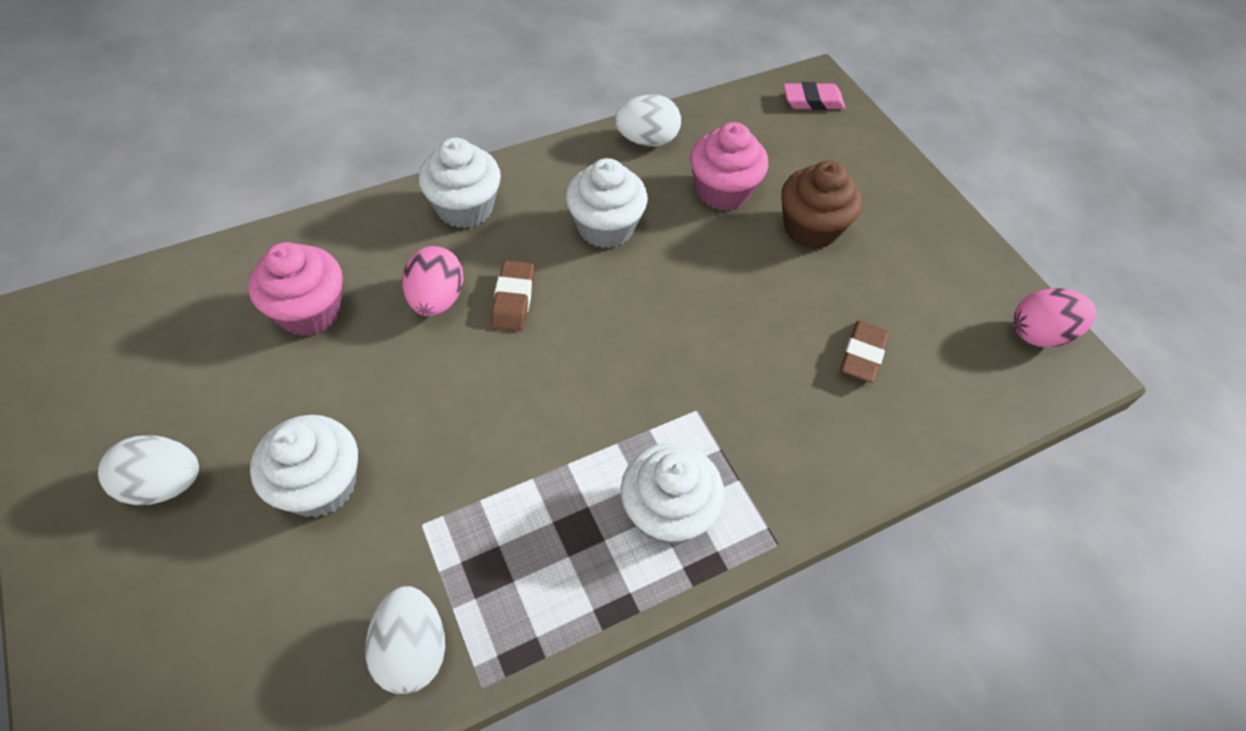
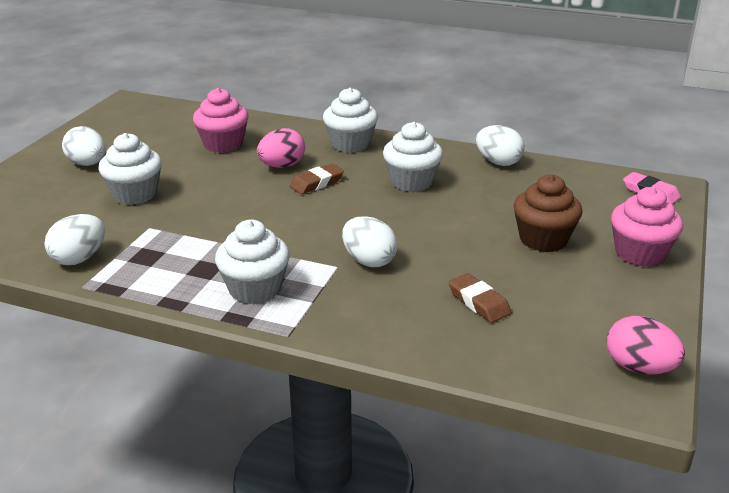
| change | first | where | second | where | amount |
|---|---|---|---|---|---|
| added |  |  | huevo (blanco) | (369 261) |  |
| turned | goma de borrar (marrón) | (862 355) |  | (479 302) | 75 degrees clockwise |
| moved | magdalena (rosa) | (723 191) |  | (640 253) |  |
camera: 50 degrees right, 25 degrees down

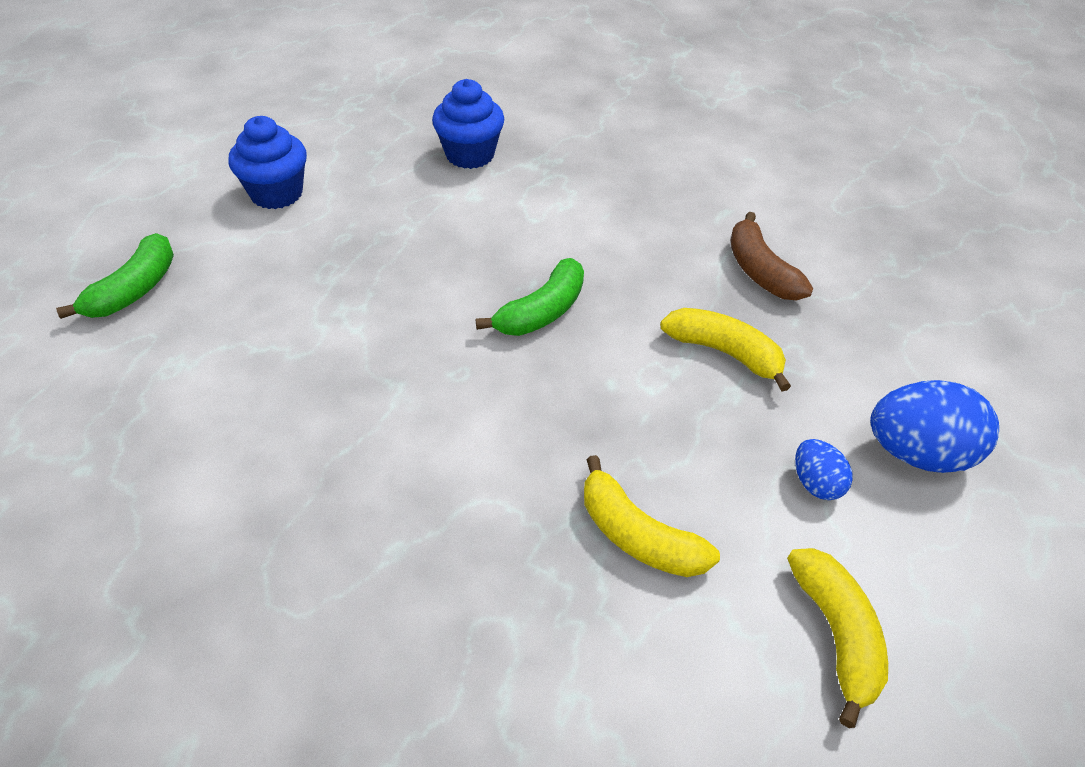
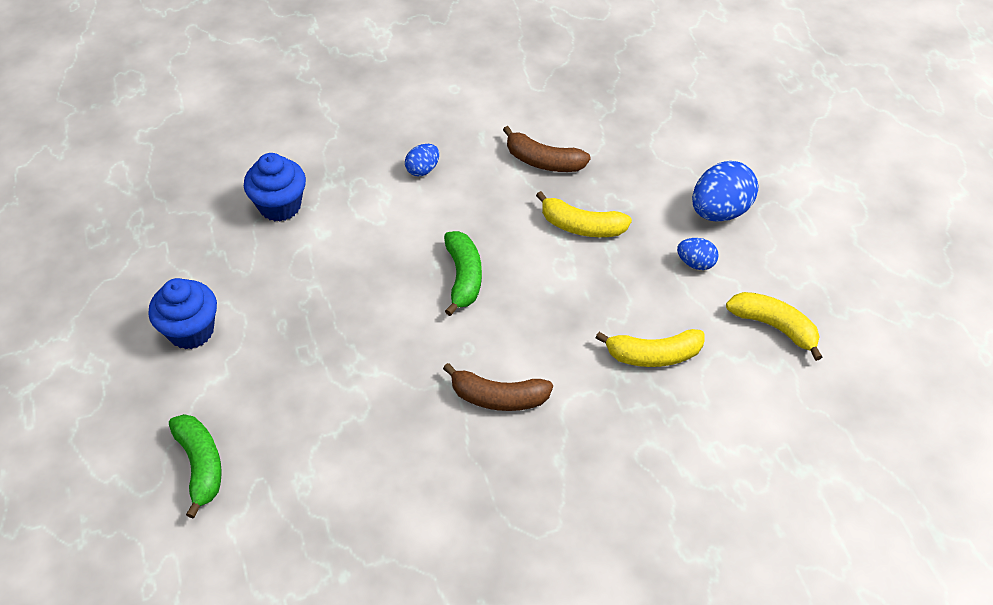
| change | first | where | second | where | amount |
|---|---|---|---|---|---|
| added |  |  | huevo (azul) | (423 169) |  |
| added |  |  | plátano (marrón) | (498 397) |  |
| turned | plátano (amarillo) | (724 353) |  | (582 226) | 150 degrees counterclockwise |
camera: 45 degrees left, 5 degrees up

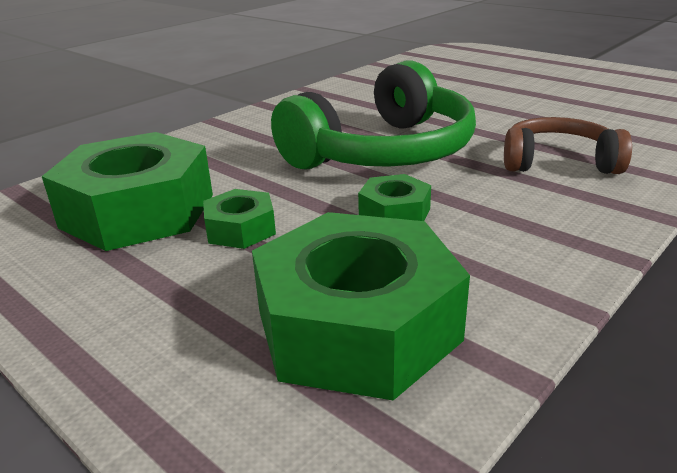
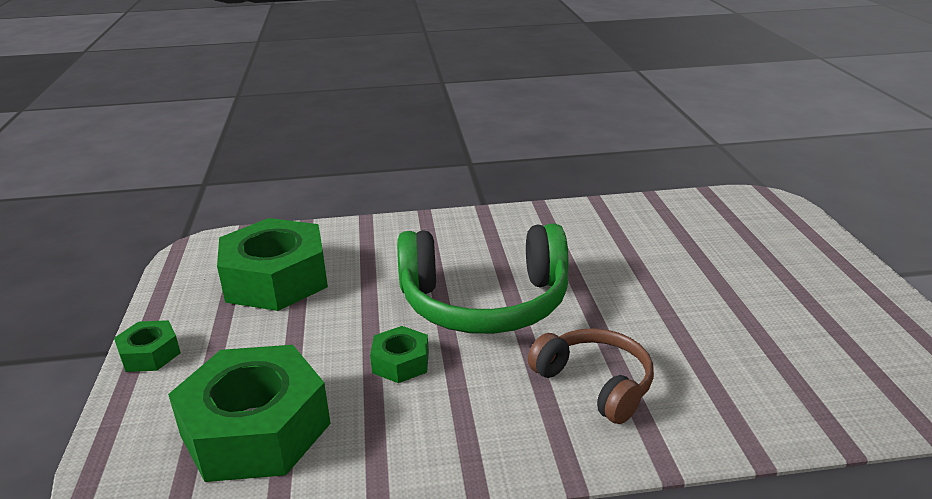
| change | first | where | second | where | amount |
|---|---|---|---|---|---|
| moved | tuerca (verde) | (241 229) |  | (150 354) |  |
camera: 40 degrees right, 0 degrees up

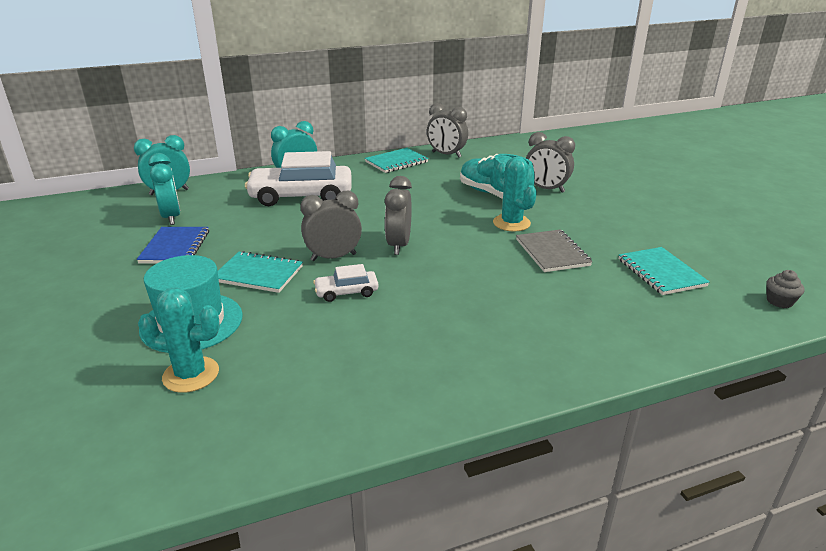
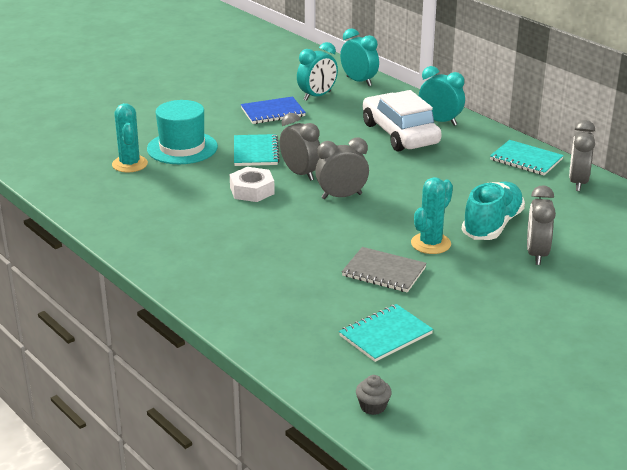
| change | first | where | second | where | amount |
|---|---|---|---|---|---|
| replaced | coche (blanco) | (346 292) | tuerca (blanco) | (252 190) |  |
| turned | cuaderno (gris) | (552 252) |  | (384 272) | 60 degrees clockwise |
camera: 70 degrees right, 0 degrees up

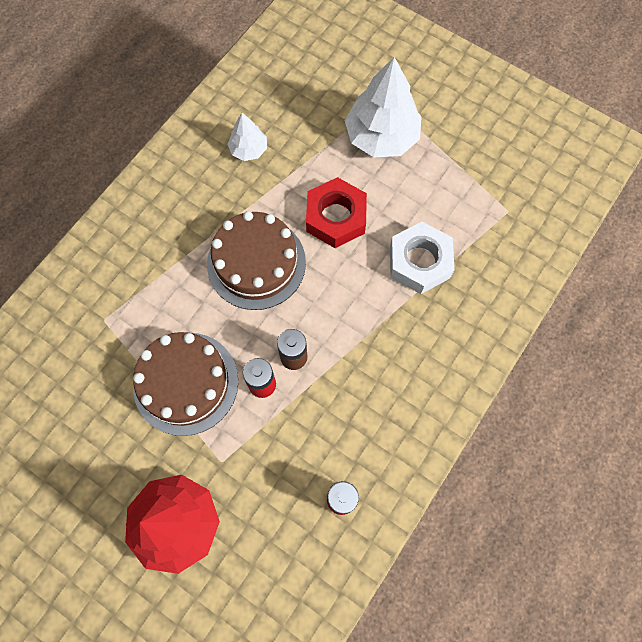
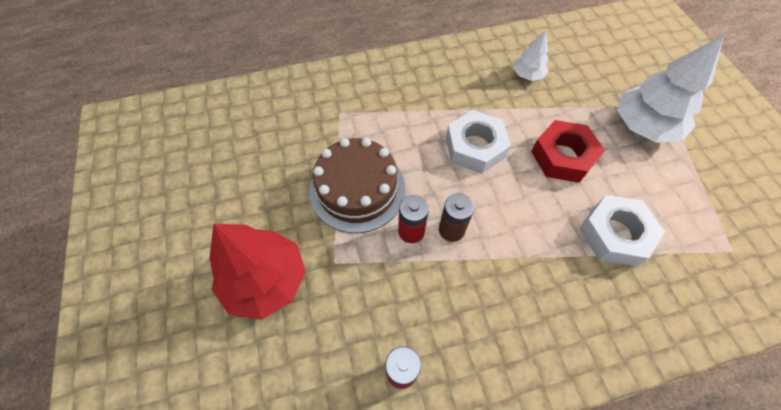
| change | first | where | second | where | amount |
|---|---|---|---|---|---|
| replaced | tarta (marrón) | (256 263) | tuerca (blanco) | (475 147) |  |
camera: 40 degrees right, 10 degrees down

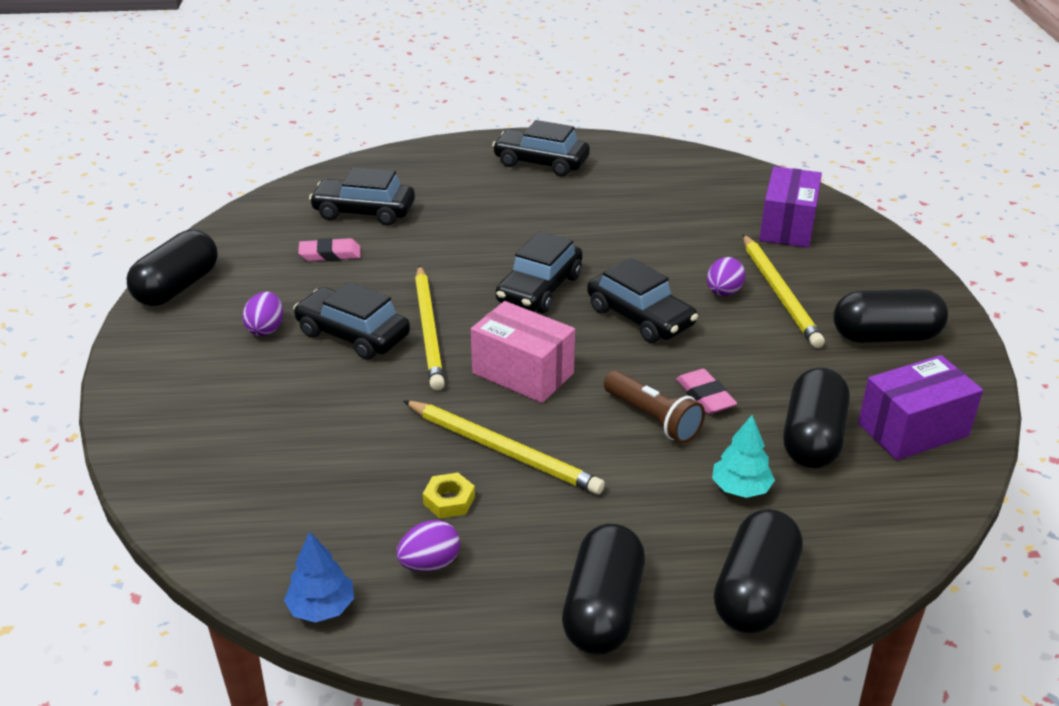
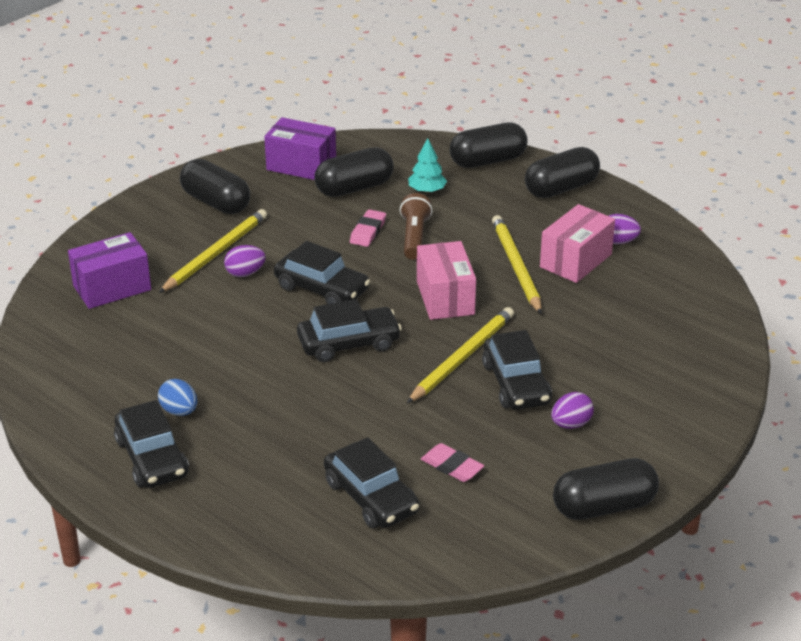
| change | first | where | second | where | amount |
|---|---|---|---|---|---|
| added |  |  | huevo (azul) | (179 411) |  |
| turned | coche (negro) | (640 317) |  | (322 289) | 120 degrees clockwise |
| replaced | tuerca (amarillo) | (449 500) | caja (rosa) | (575 260) |  |
| removed | árbol (azul) | (321 608) |  |  |  |
camera: 135 degrees left, 0 degrees up

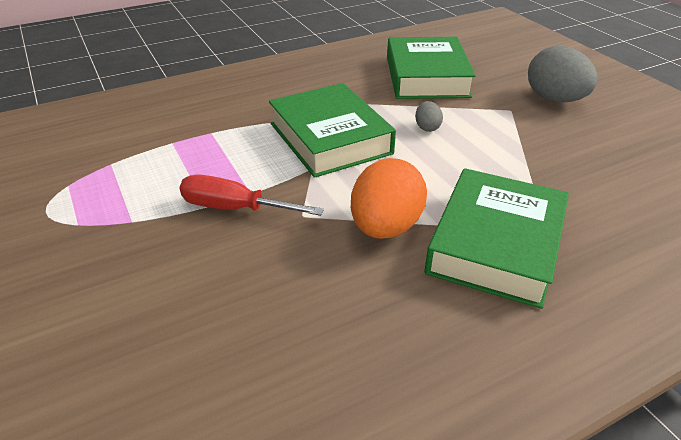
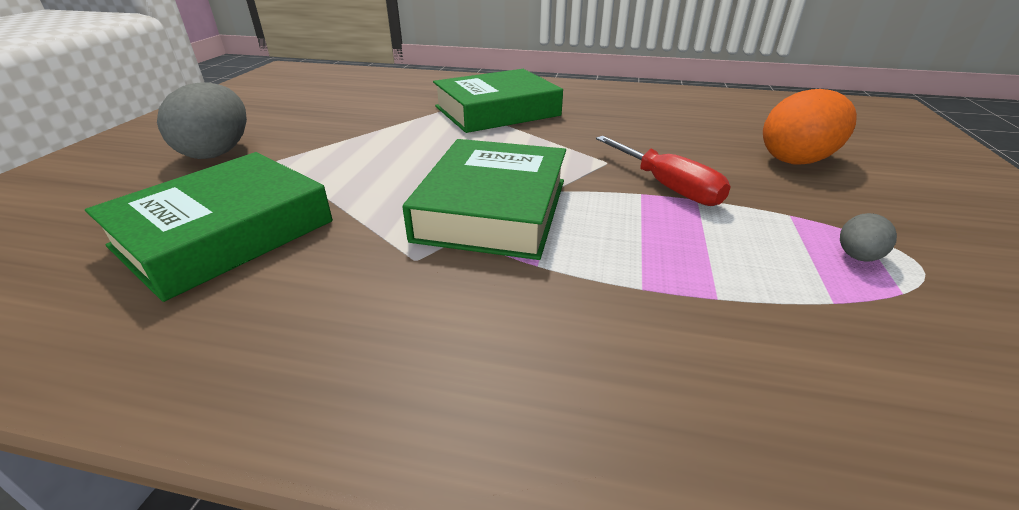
| change | first | where | second | where | amount |
|---|---|---|---|---|---|
| moved | huevo (naranja) | (385 227) |  | (797 160) |  |
| moved | huevo (gris) | (427 127) |  | (857 257) |  |
camera: 140 degrees left, 5 degrees down

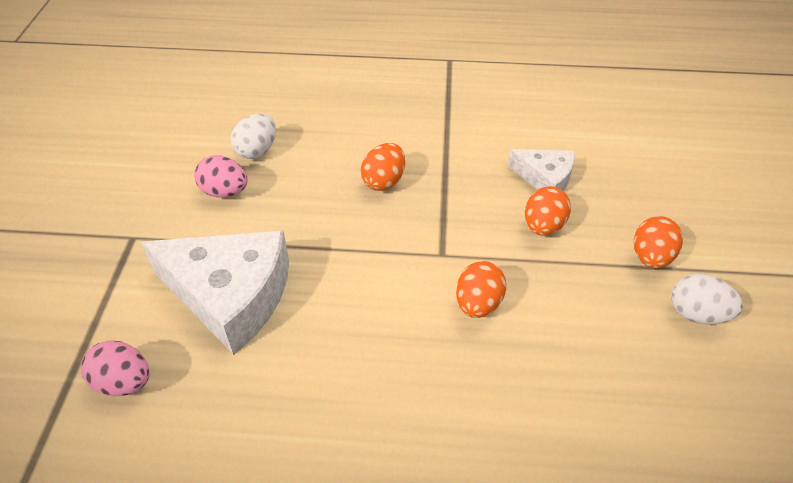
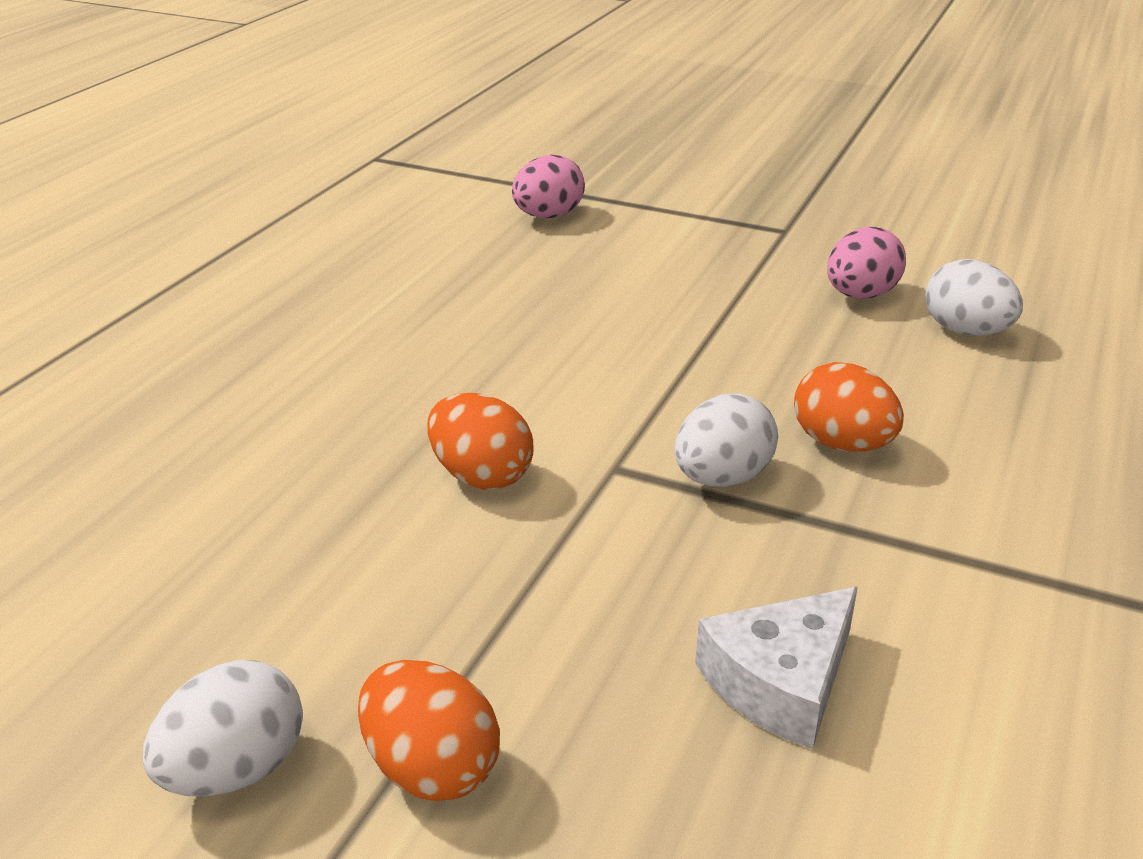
| change | first | where | second | where | amount |
|---|---|---|---|---|---|
| added |  |  | huevo (blanco) | (722 478) |  |
| removed | queso (blanco) | (230 296) |  |  |  |
| removed | huevo (naranja) | (543 226) |  |  |  |
camera: 110 degrees right, 15 degrees down

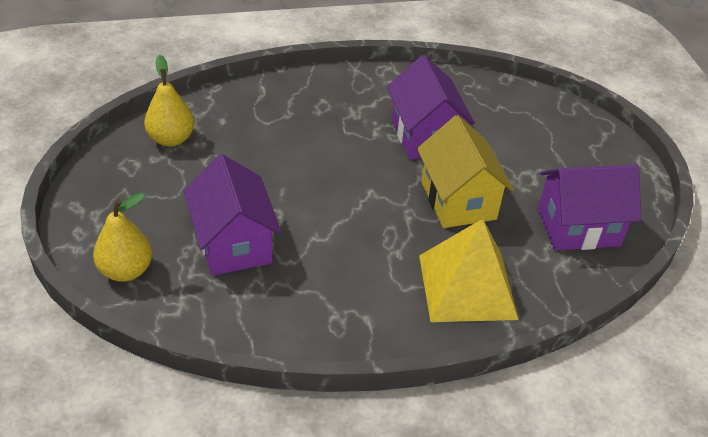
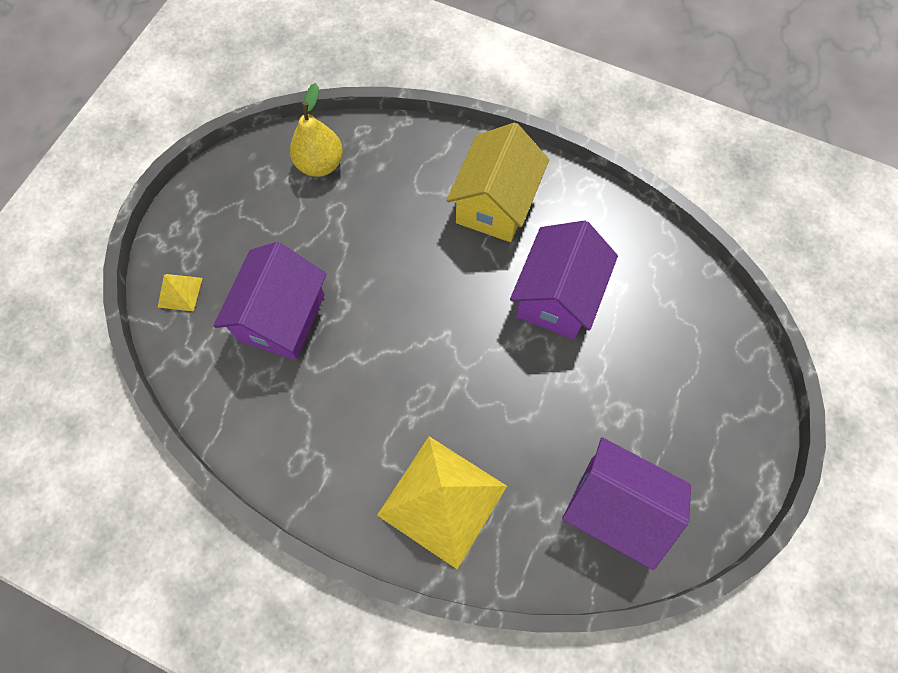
| change | first | where | second | where | amount |
|---|---|---|---|---|---|
| replaced | pera (amarillo) | (126 270) | pirámide (amarillo) | (180 292) |  |
| moved | casa (amarillo) | (458 200) |  | (495 204) |  |
camera: 40 degrees right, 25 degrees up

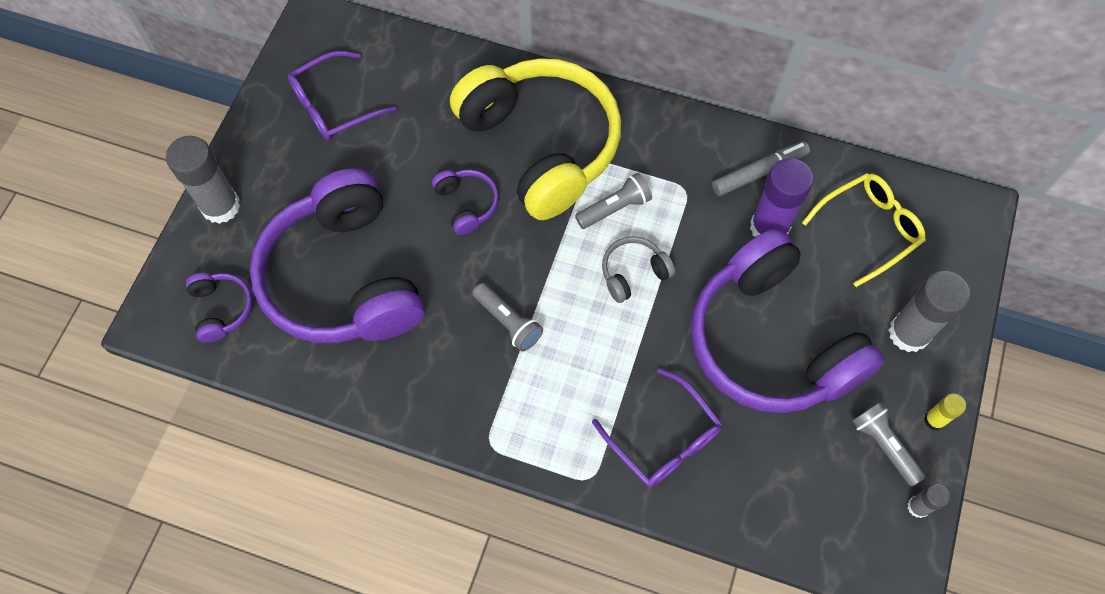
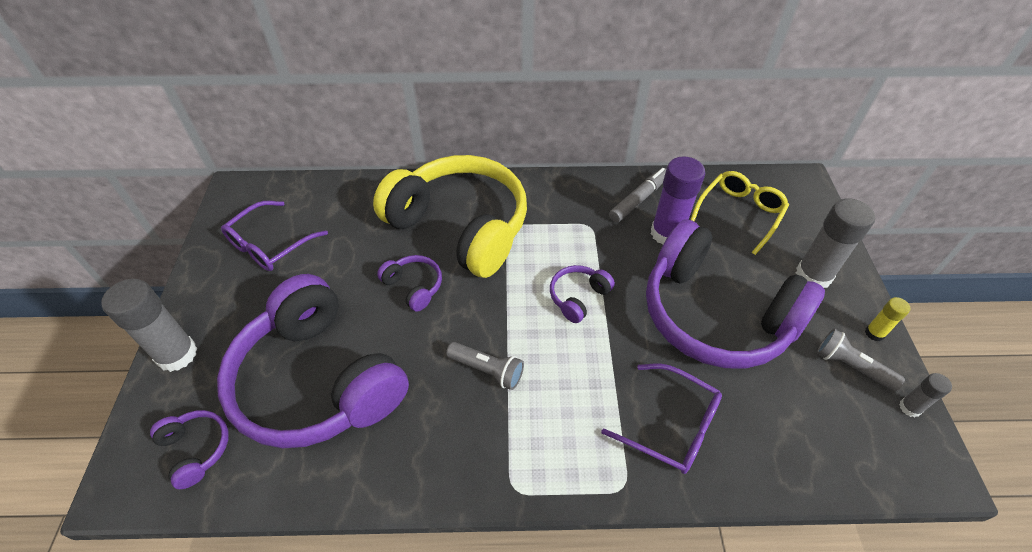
| change | first | where | second | where | amount |
|---|---|---|---|---|---|
| recoloured | auriculares (gris) | (633 273) | auriculares (morado) | (578 297) |  |
| removed | lámpara de mano (gris) | (615 208) |  |  |  |
camera: 20 degrees left, 15 degrees down

